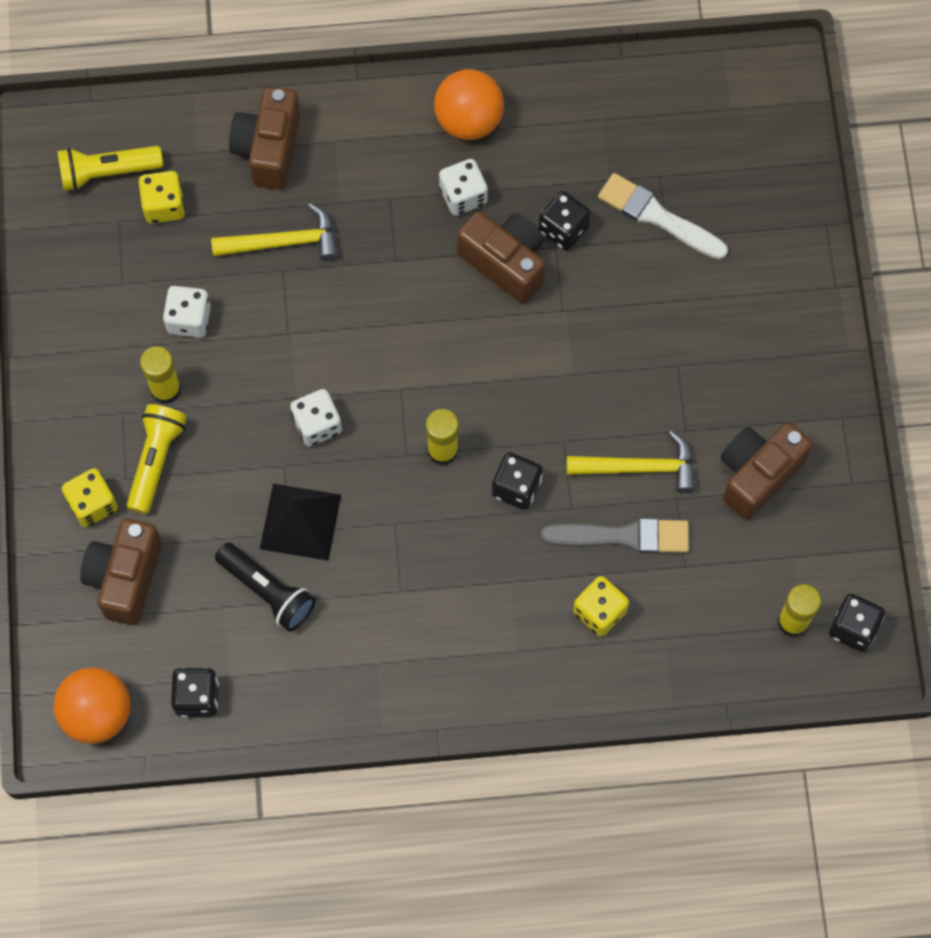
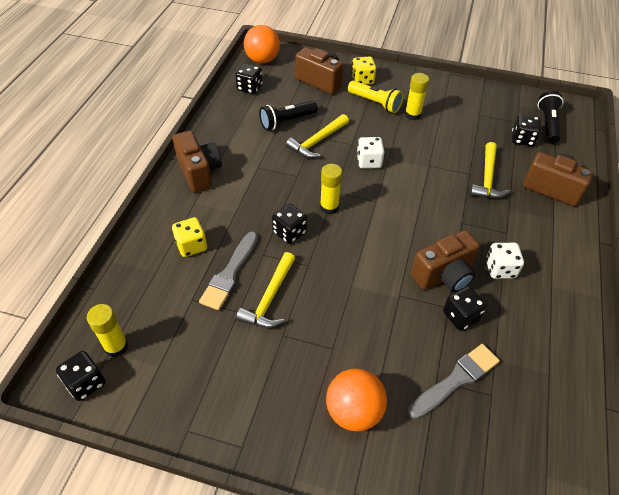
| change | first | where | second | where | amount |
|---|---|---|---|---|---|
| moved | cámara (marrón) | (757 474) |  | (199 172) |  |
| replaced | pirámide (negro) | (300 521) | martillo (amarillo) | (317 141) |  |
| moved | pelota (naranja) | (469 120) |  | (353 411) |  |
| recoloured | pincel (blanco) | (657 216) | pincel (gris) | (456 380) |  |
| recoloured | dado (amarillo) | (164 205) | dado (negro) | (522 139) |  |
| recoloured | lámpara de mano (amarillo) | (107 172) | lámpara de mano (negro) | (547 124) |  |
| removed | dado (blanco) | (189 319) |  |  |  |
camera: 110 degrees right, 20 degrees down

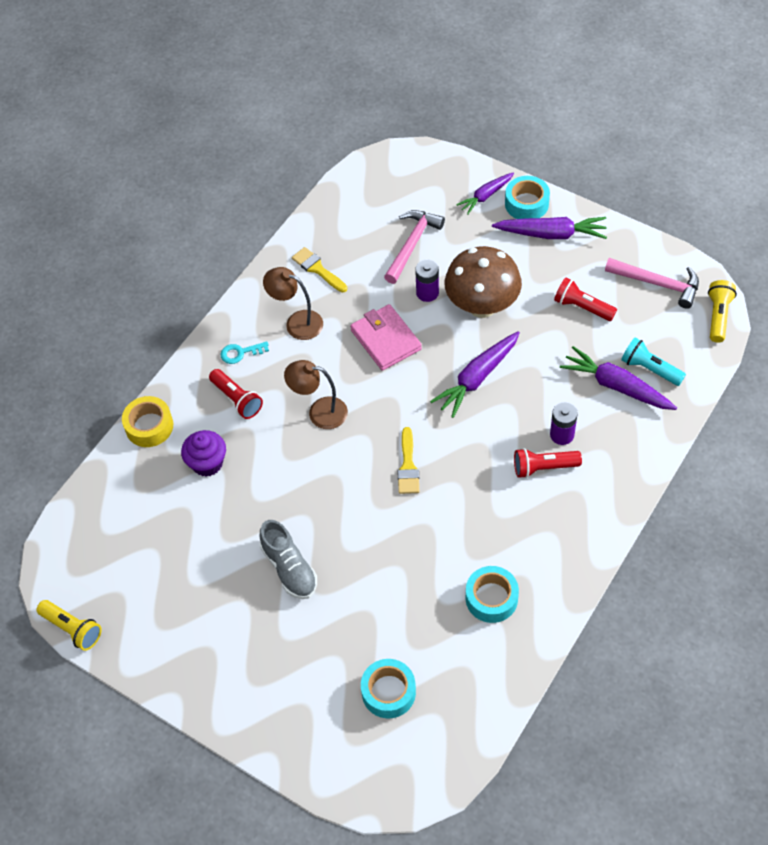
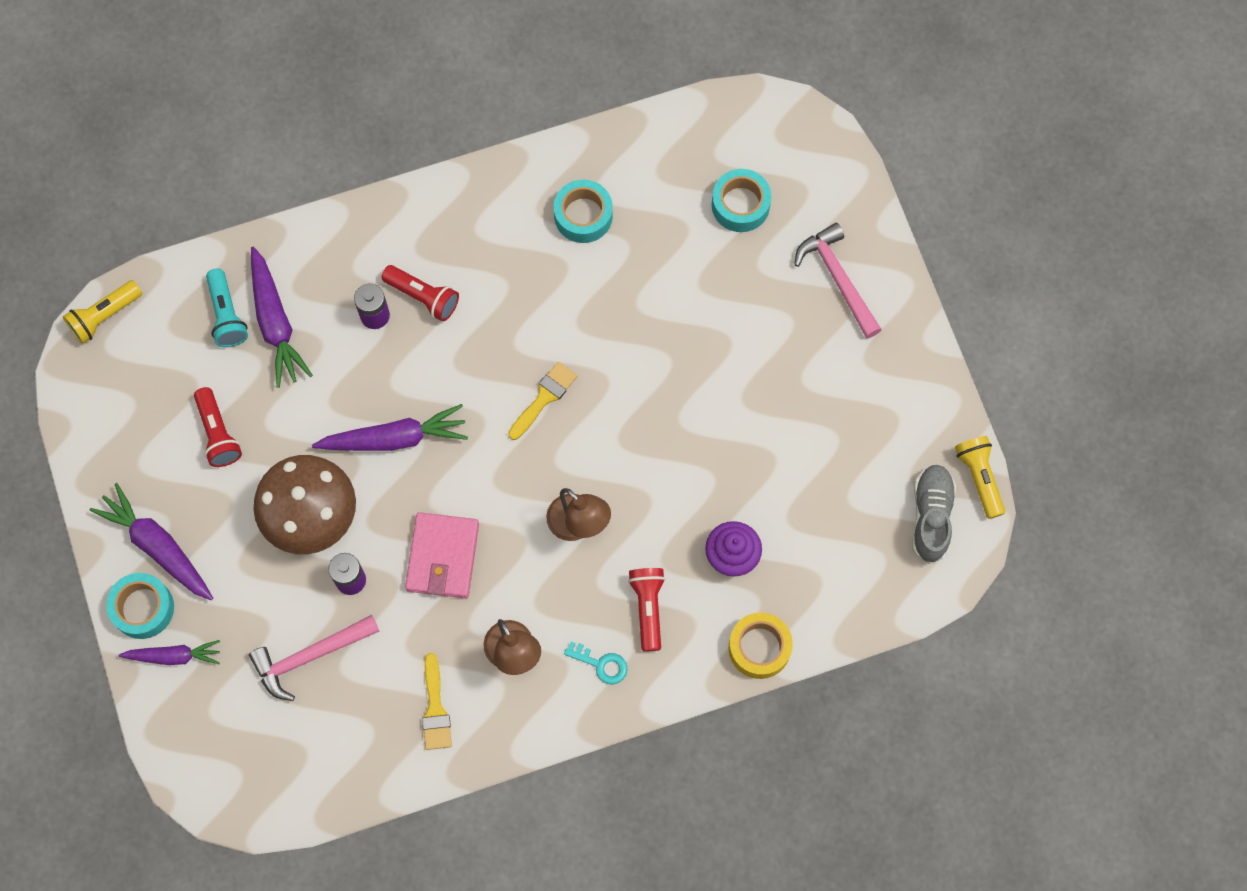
| change | first | where | second | where | amount |
|---|---|---|---|---|---|
| moved | martillo (rosa) | (657 284) |  | (838 279) |  |
| moved | zapato (gris) | (289 568) |  | (931 516) |  |
camera: 145 degrees left, 15 degrees up

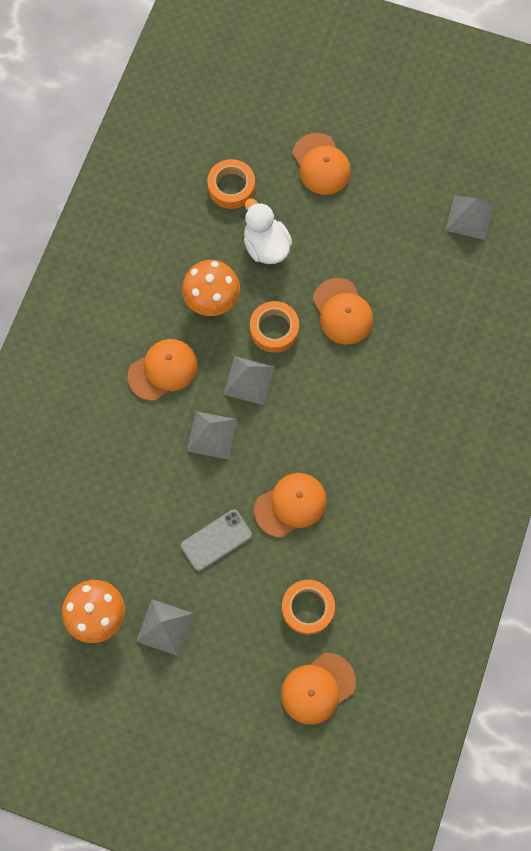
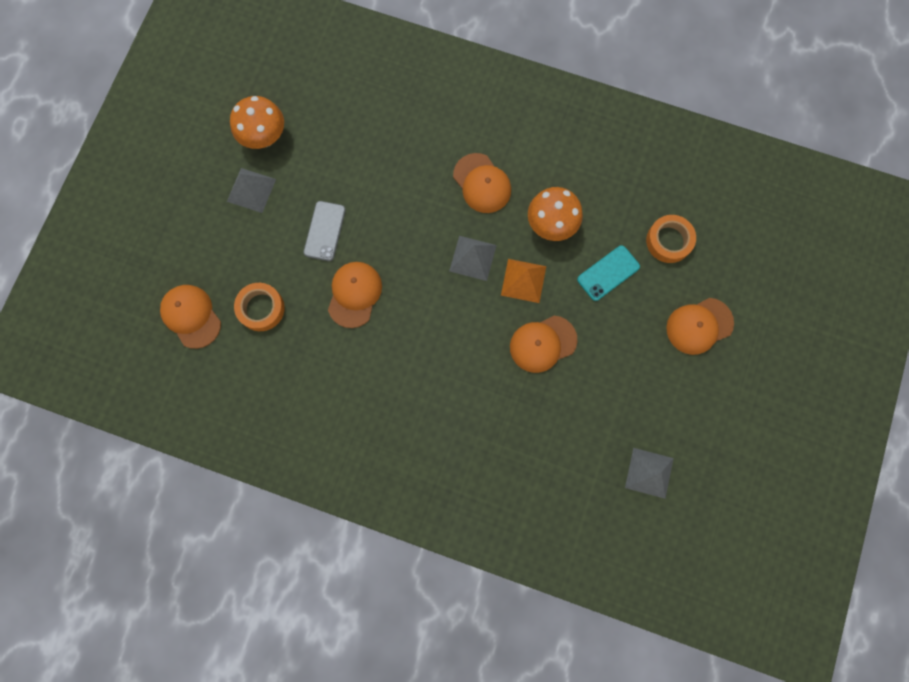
| change | first | where | second | where | amount |
|---|---|---|---|---|---|
| turned | móvil (gris) | (216 540) |  | (324 231) | 45 degrees clockwise |
| turned | gorra (naranja) | (290 505) |  | (354 294) | 135 degrees counterclockwise |
| replaced | cinta adhesiva (naranja) | (274 329) | pirámide (naranja) | (523 280) |  |
| replaced | pato (blanco) | (266 246) | móvil (turquesa) | (608 273) |  |
| removed | pirámide (gris) | (212 435) |  |  |  |
camera: 90 degrees right, 5 degrees up

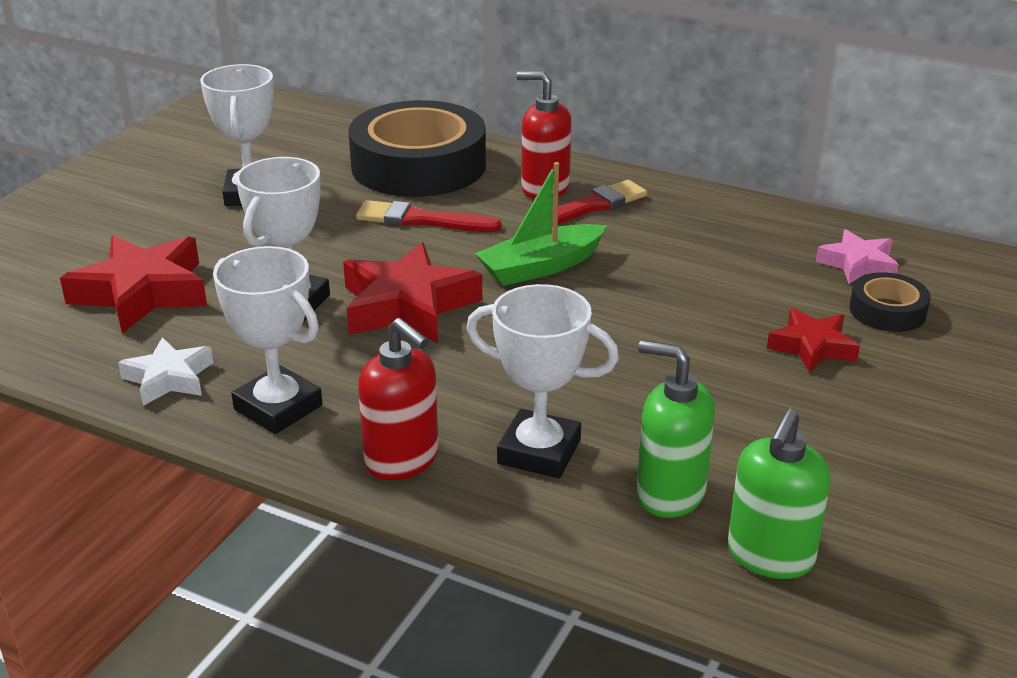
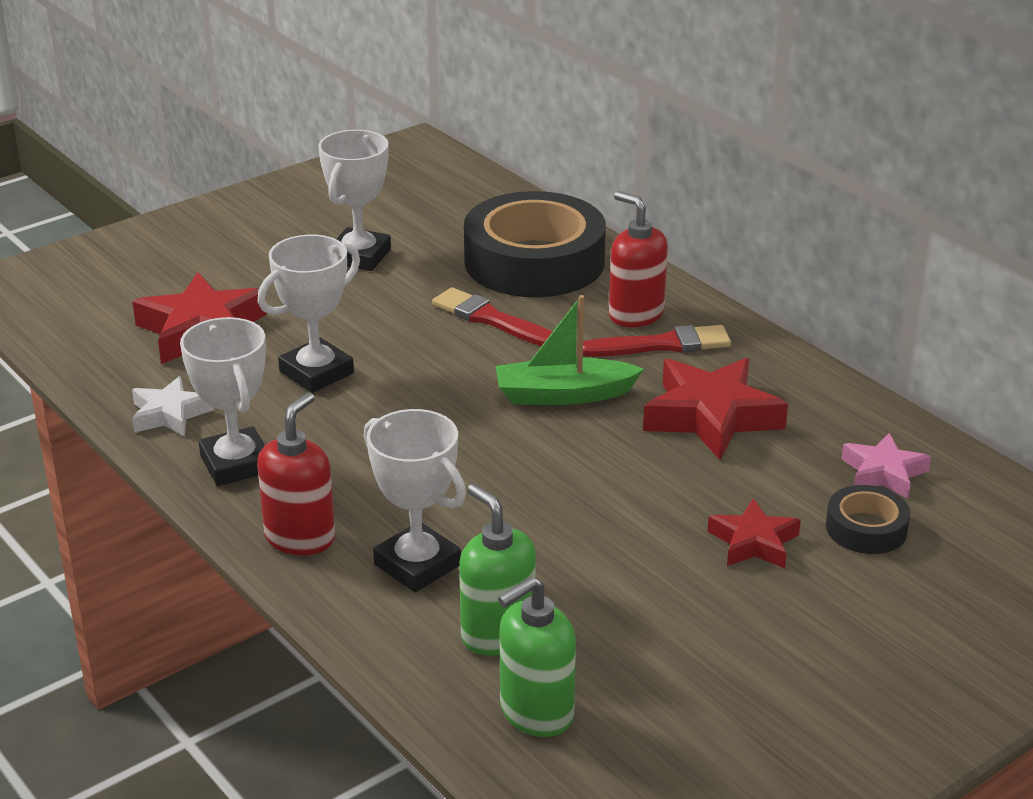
| change | first | where | second | where | amount |
|---|---|---|---|---|---|
| turned | dispensador de jabón (rojo) | (402 460) |  | (300 538) | 135 degrees counterclockwise |
| moved | estrella (rojo) | (407 306) |  | (711 417) |  |
camera: 25 degrees right, 0 degrees up

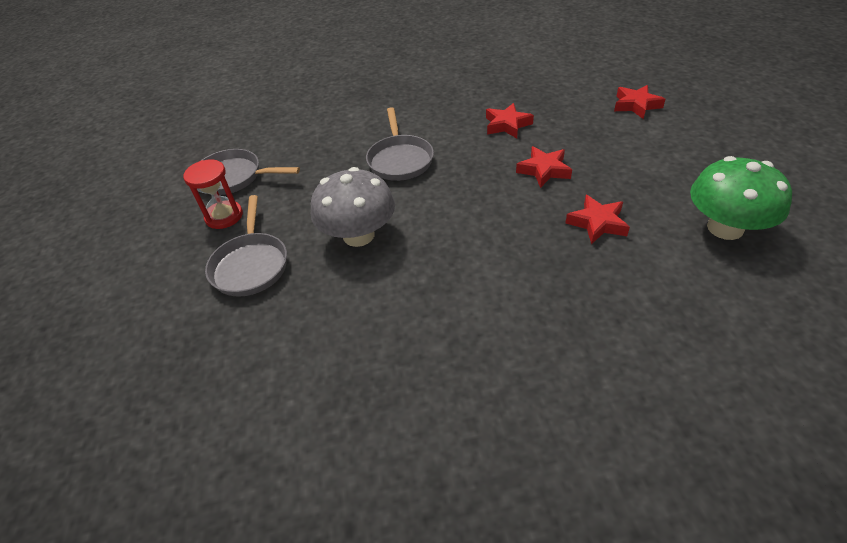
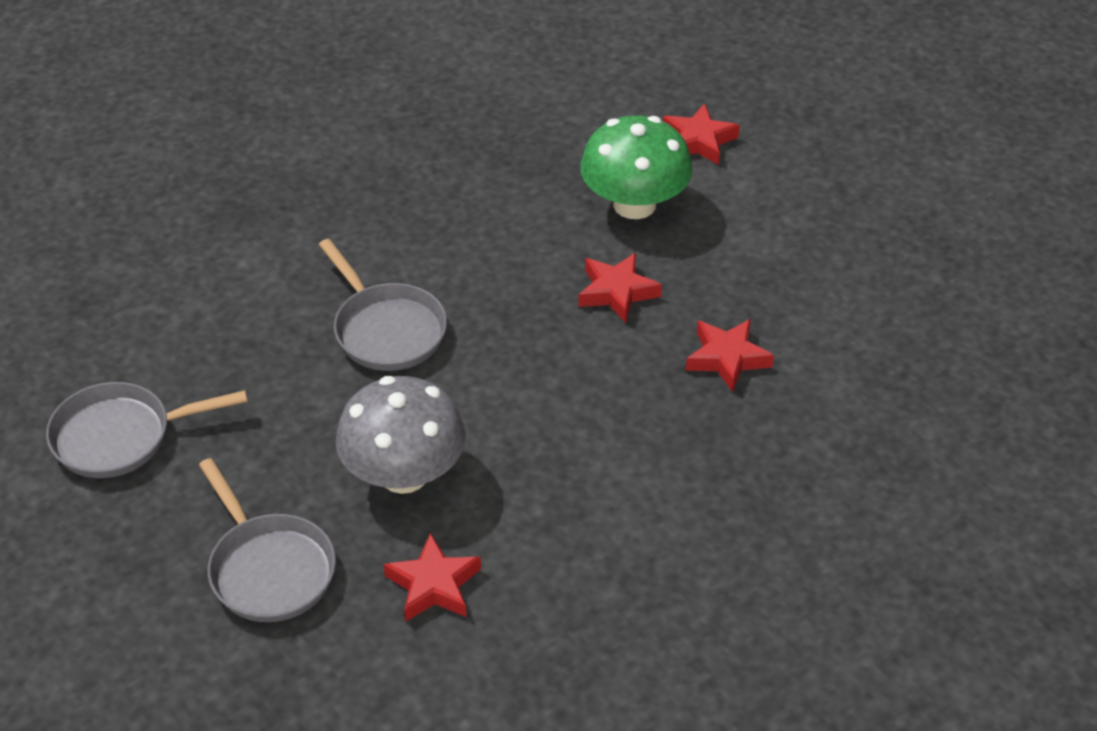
| change | first | where | second | where | amount |
|---|---|---|---|---|---|
| moved | estrella (rojo) | (507 125) |  | (433 585) |  |
| moved | seta (verde) | (725 228) |  | (634 204) |  |
| removed | reloj de arena (rojo) | (224 216) |  |  |  |
camera: 30 degrees left, 0 degrees up

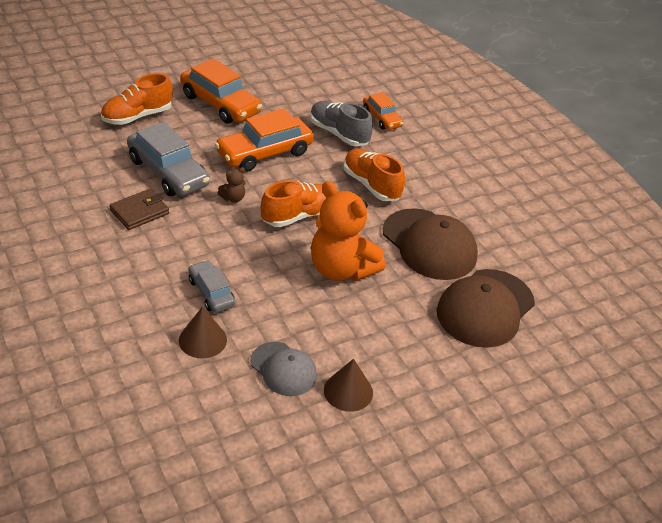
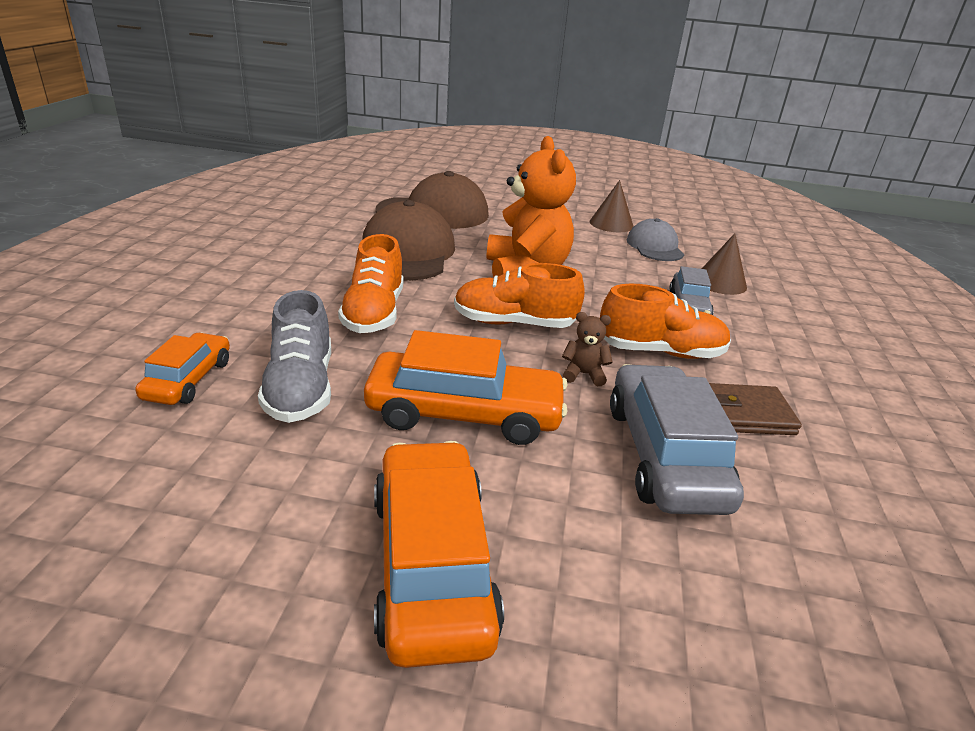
| change | first | where | second | where | amount |
|---|---|---|---|---|---|
| moved | zapato (naranja) | (137 116) |  | (660 352) |  |
camera: 140 degrees left, 10 degrees down

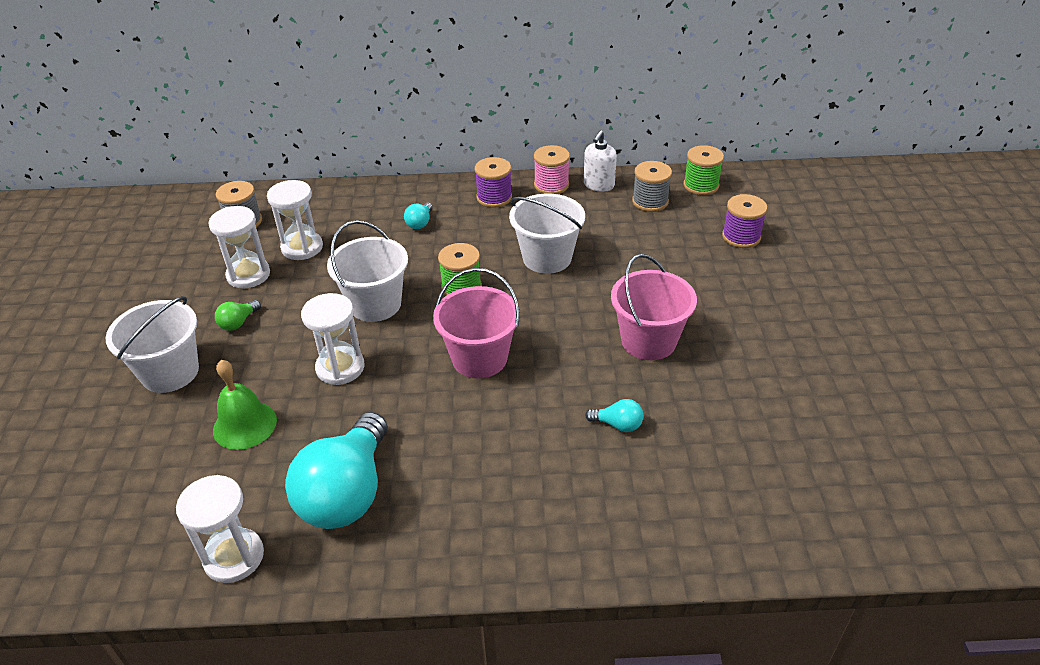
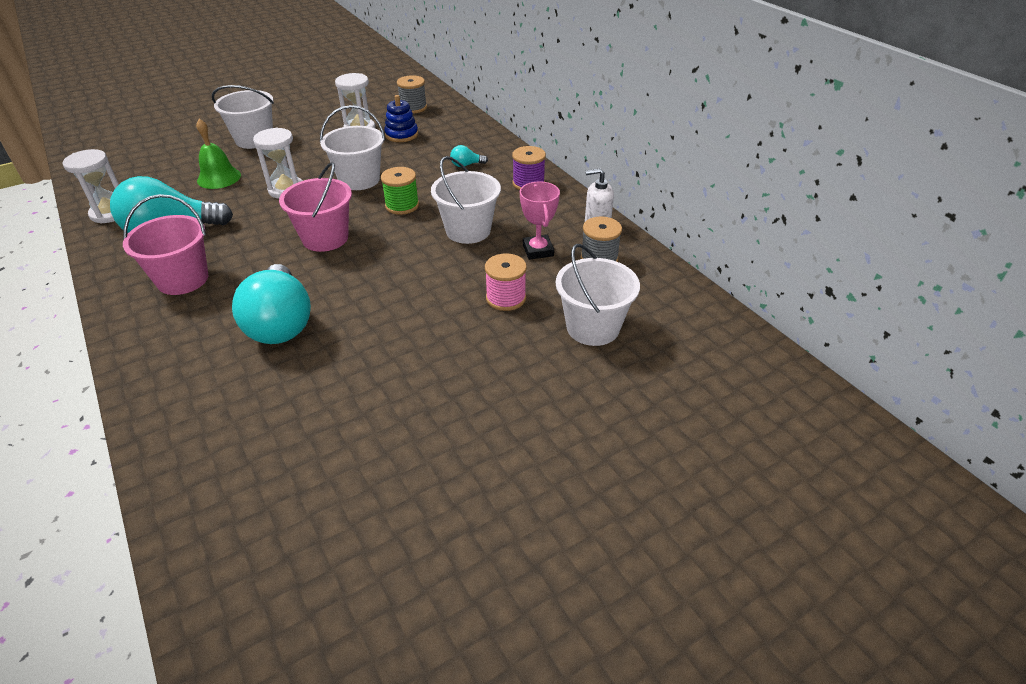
| change | first | where | second | where | amount |
|---|---|---|---|---|---|
| moved | balde (rosa) | (648 341) |  | (183 279) |  |
| resized | bombilla (turquesa) | (618 425) |  | (280 323) | x2.45 |
| replaced | reloj de arena (blanco) | (302 247) | juguete apilable (azul) | (401 135) |  |
| moved | carrete (rosa) | (551 185) |  | (506 298) |  |
| added |  |  | trofeo (rosa) | (538 250) |  |
| replaced | carrete (morado) | (741 237) | balde (blanco) | (593 327) |  |
| removed | bombilla (verde) | (238 323) |  |  |  |
| removed | carrete (verde) | (701 185) |  |  |  |
camera: 60 degrees right, 0 degrees up

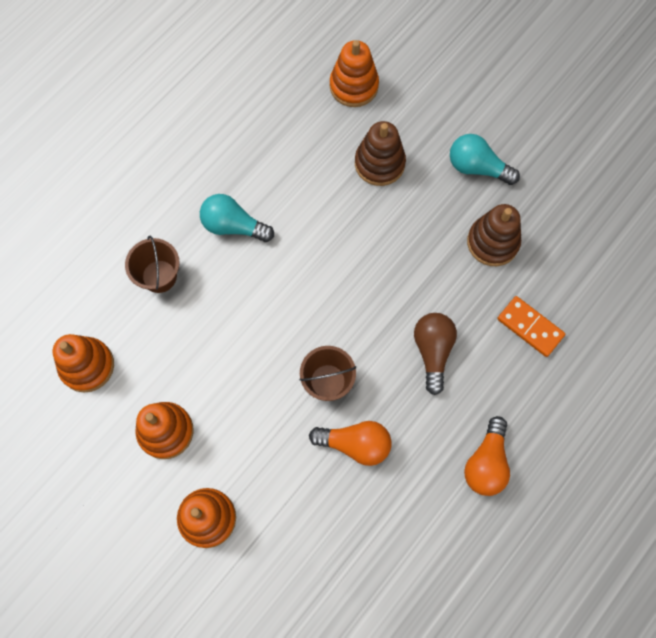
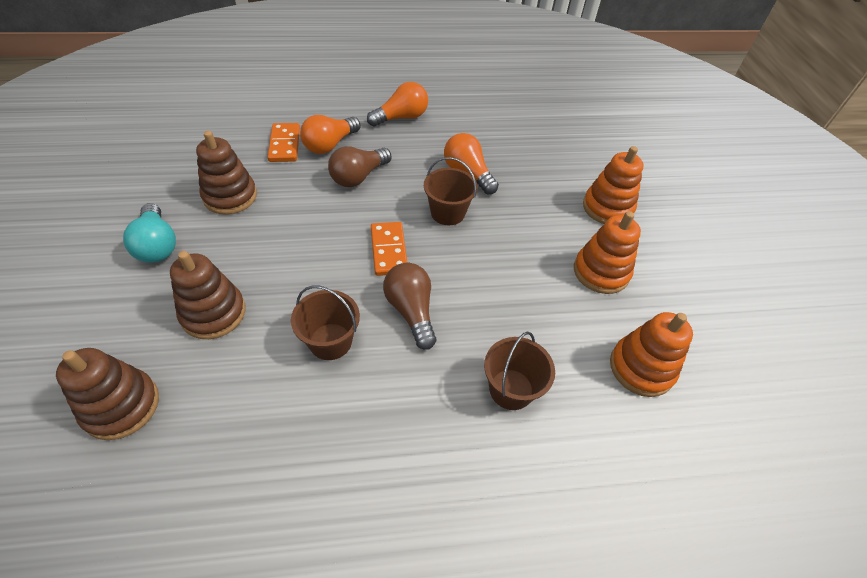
| change | first | where | second | where | amount |
|---|---|---|---|---|---|
| recoloured | juguete apilable (naranja) | (354 86) | juguete apilable (marrón) | (121 406) |  |
| added |  |  | balde (marrón) | (330 341) |  |
| added |  |  | bombilla (naranja) | (330 145) |  |
| added |  |  | ficha de dominó (naranja) | (389 250) |  |
| added |  |  | bombilla (marrón) | (411 311) |  |
| removed | bombilla (turquesa) | (233 226) |  |  |  |
camera: 140 degrees left, 20 degrees down

